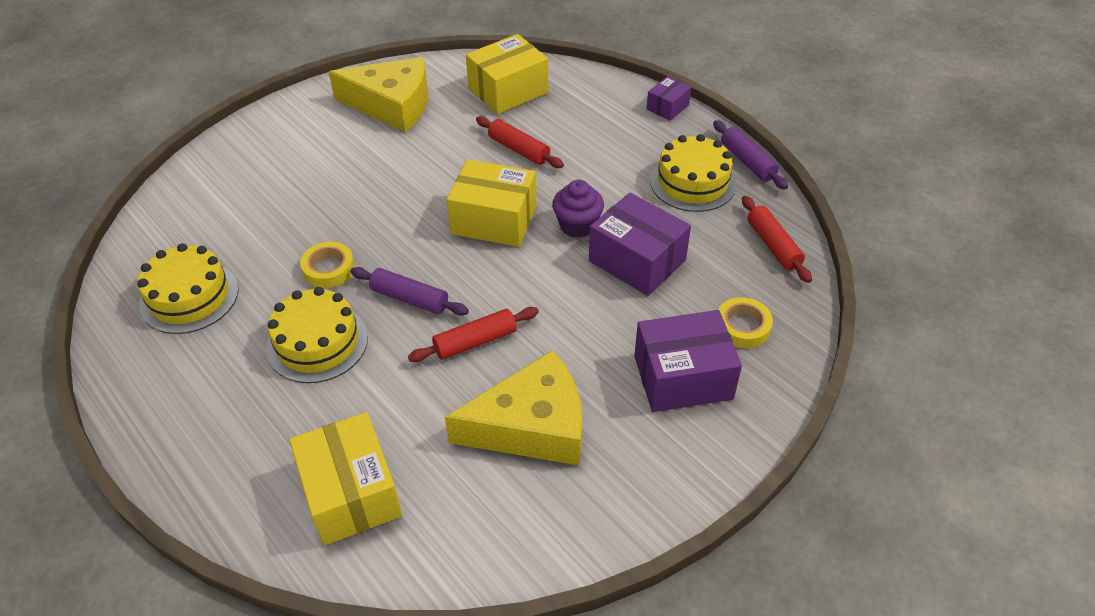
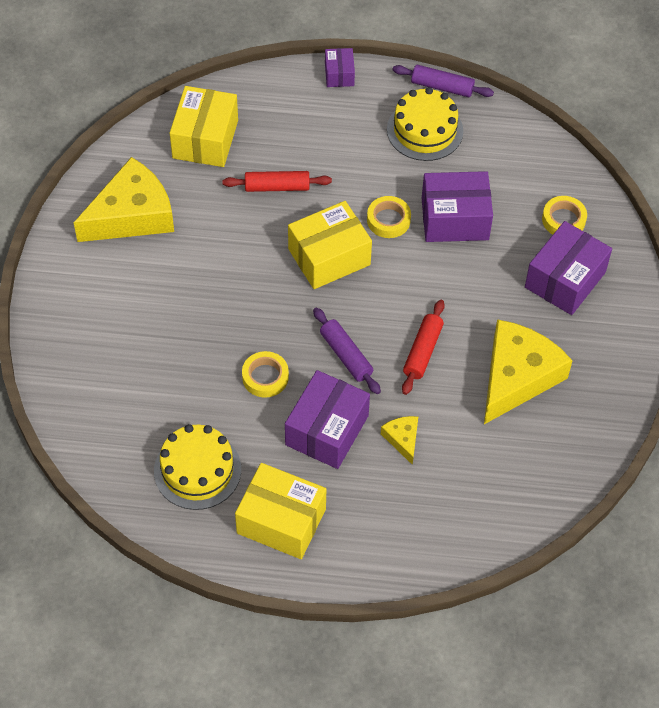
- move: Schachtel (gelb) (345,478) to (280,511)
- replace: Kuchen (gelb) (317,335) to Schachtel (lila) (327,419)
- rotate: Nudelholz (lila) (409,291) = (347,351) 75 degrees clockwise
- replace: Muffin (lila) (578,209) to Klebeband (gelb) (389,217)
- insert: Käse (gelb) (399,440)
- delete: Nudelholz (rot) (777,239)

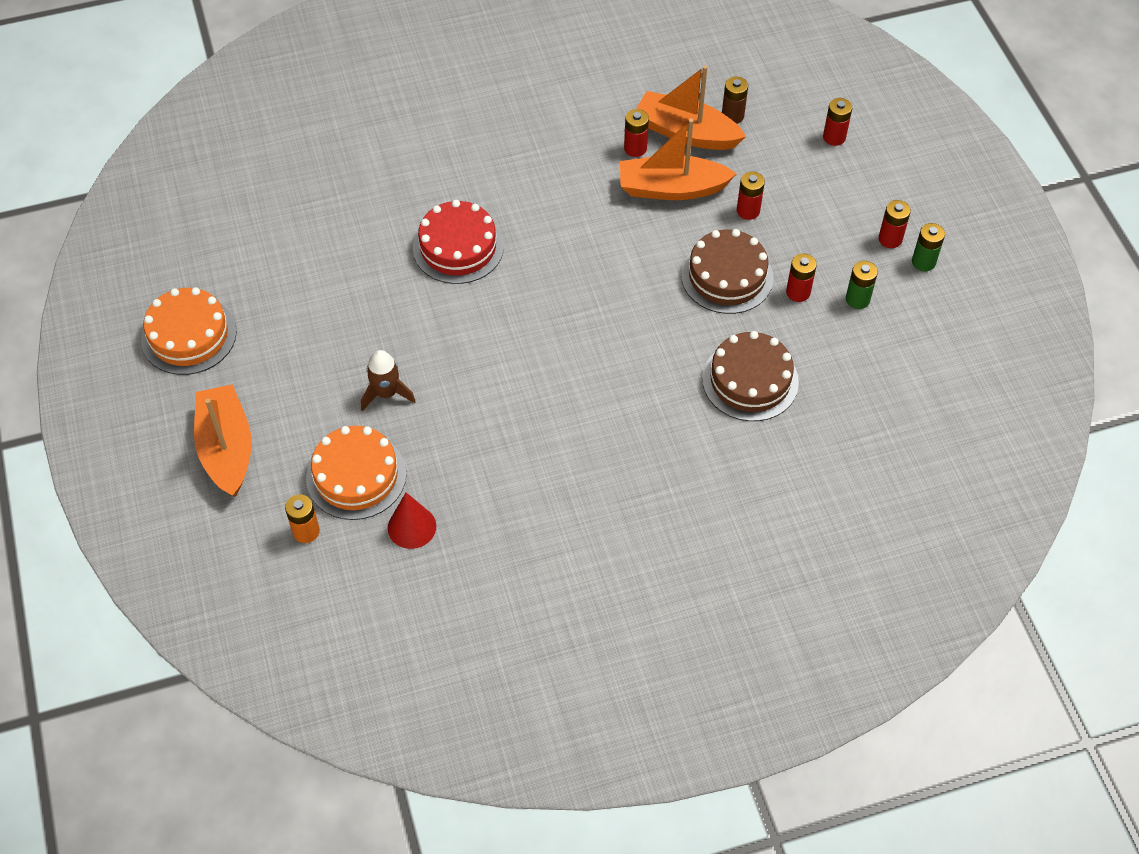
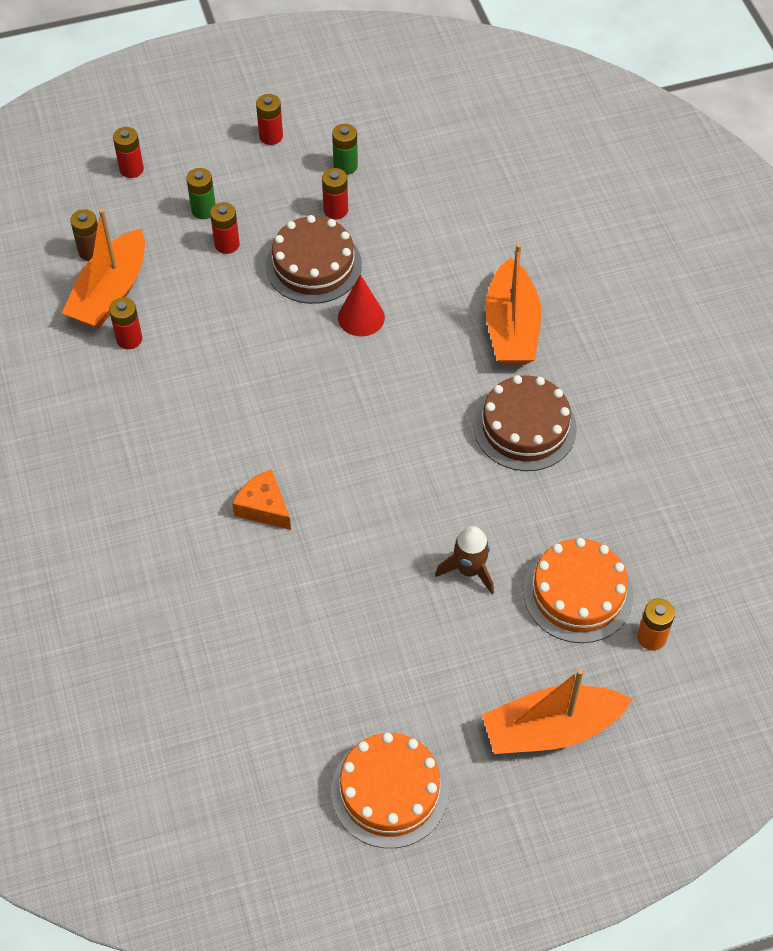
- move: Batterie (grün) (928,247) to (200,193)
- replace: Kuchen (rot) (458,242) to Käse (orange) (261,499)
- move: Kegel (rot) (412,521) to (361,305)
- move: Kuchen (braun) (750,376) to (525,423)
- move: Boot (orange) (678,159) to (513,304)

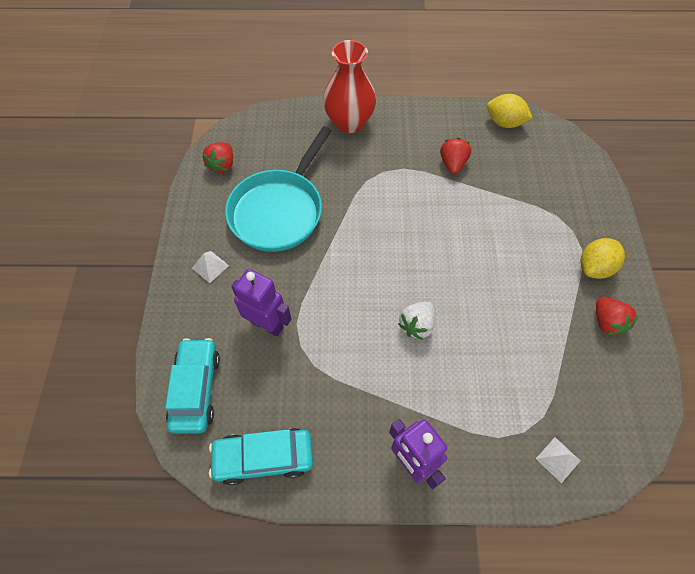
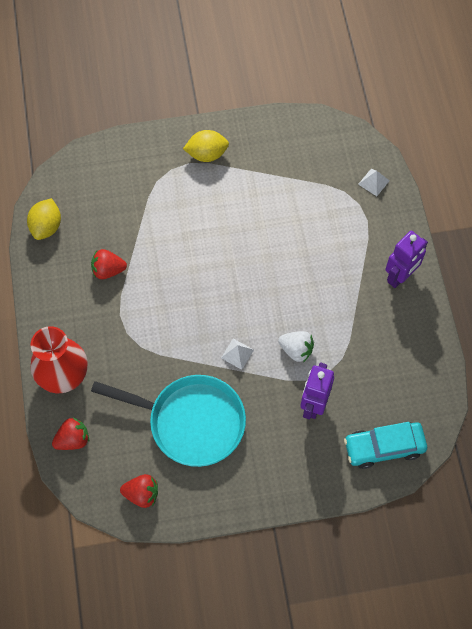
- move: Erdbeere (rot) (617,316) to (70,434)
- rotate: Zitrone (gelb) (602,258) = (206,146) 45 degrees counterclockwise
- move: Pyramide (weiß) (210,267) to (237,354)
- move: Erdbeere (weiß) (416,321) to (296,346)
- delete: Auto (türkis) (261,456)

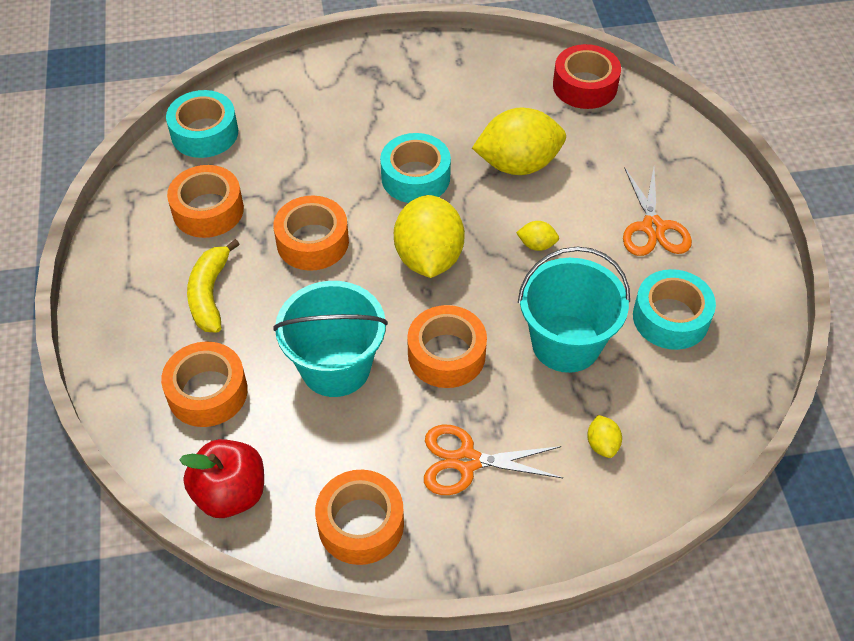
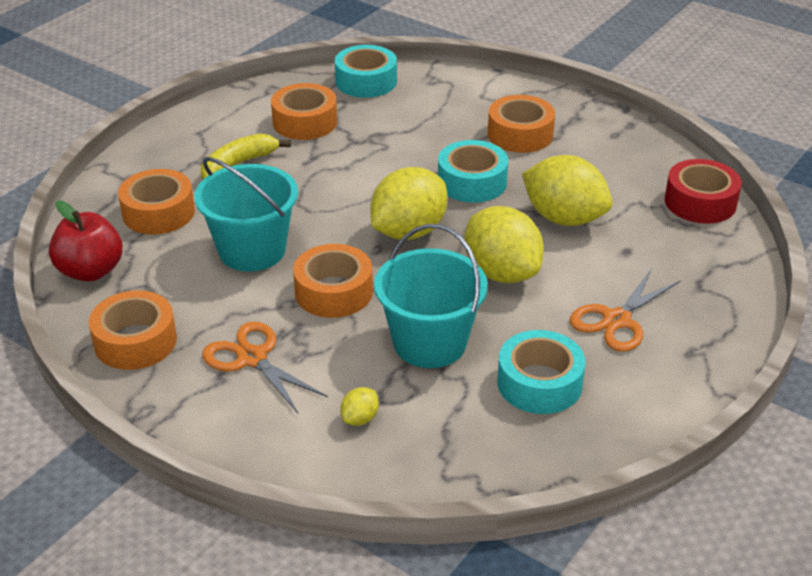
- resize: Zitrone (gelb) (537,236) = (504,244) x2.33
- move: Klebeband (orange) (311,233) to (521,124)

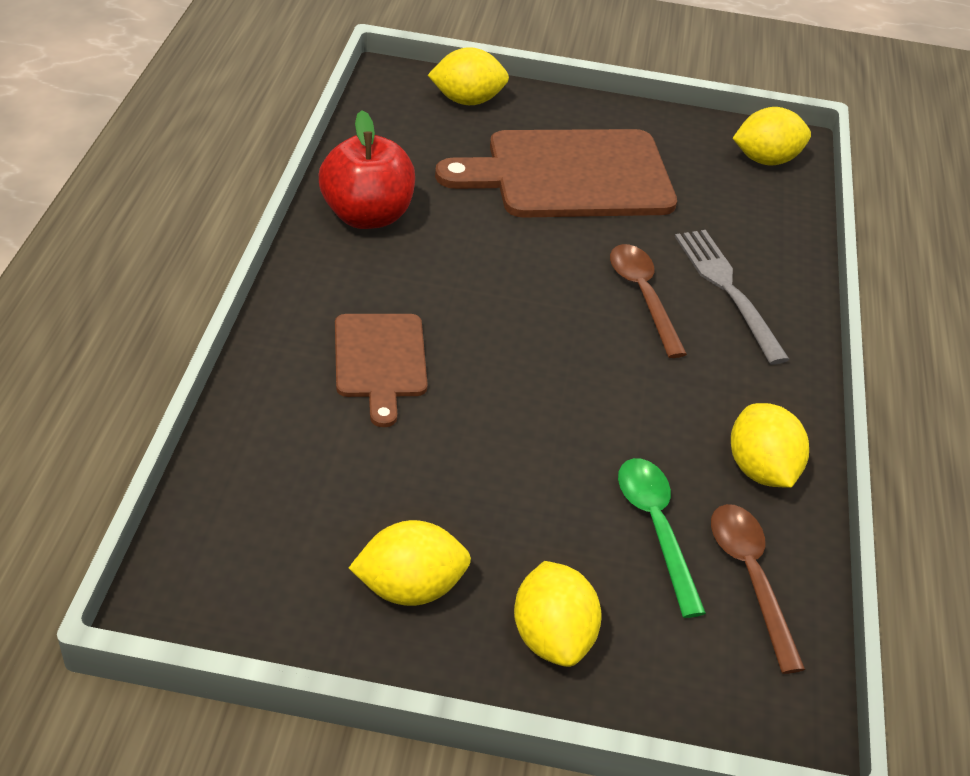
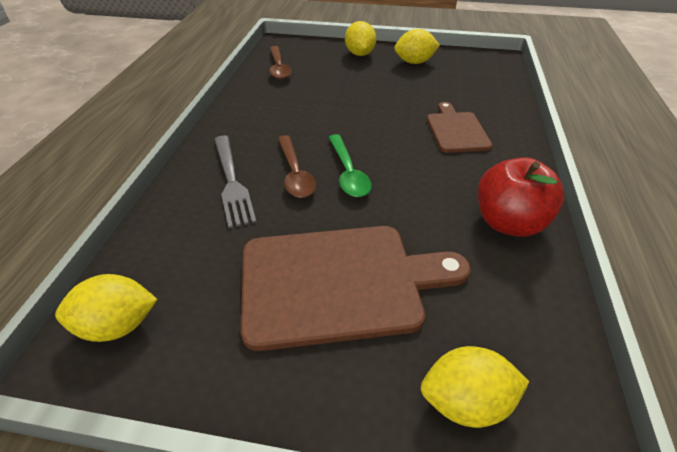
- move: Löffel (grün) (662,538) to (350,165)
- delete: Zitrone (gelb) (770,445)

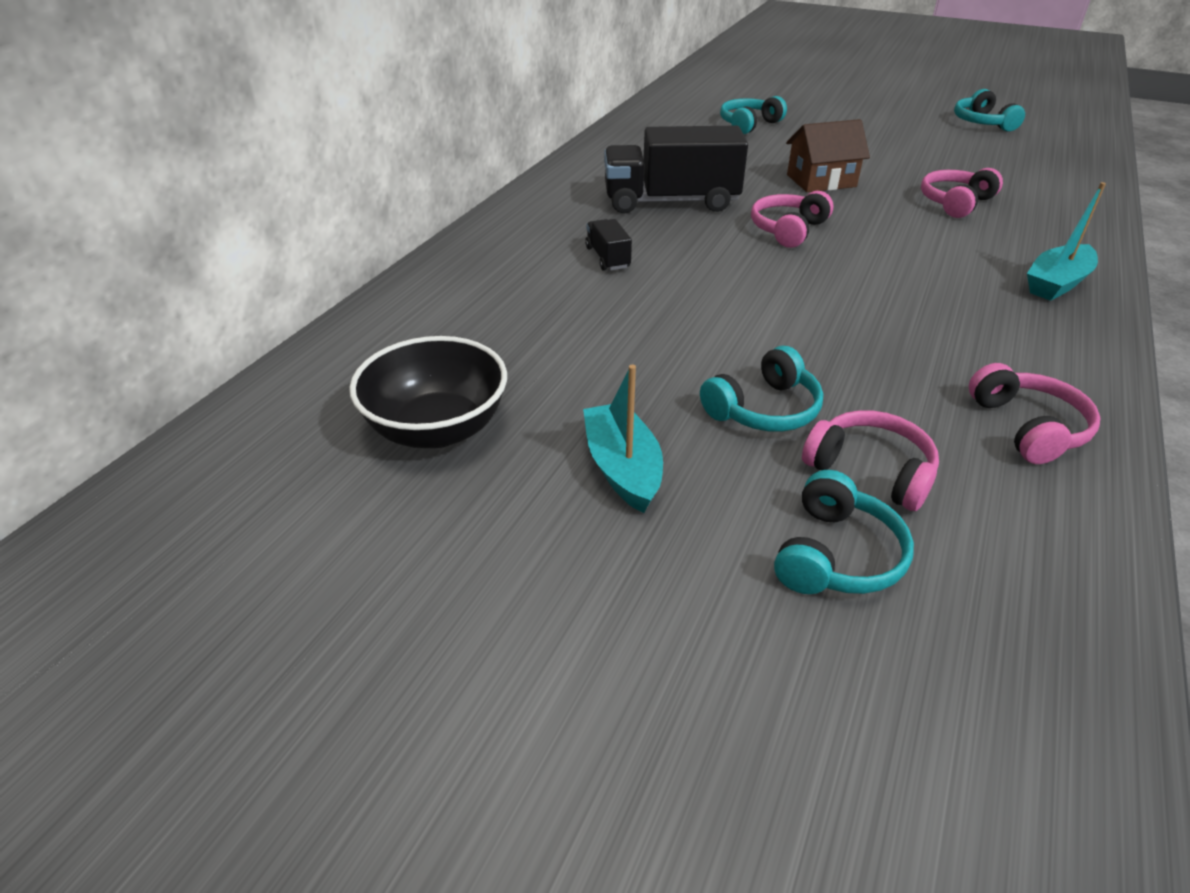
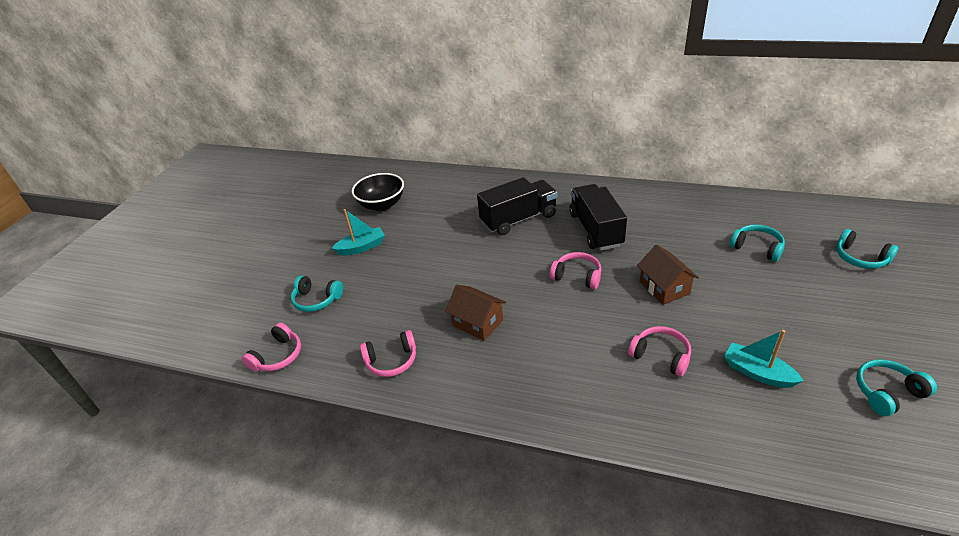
- move: Kopfhörer (rosa) (870,460) to (271,347)
- insert: Haus (braun) (475,313)
- resize: Lastwagen (schwarz) (608,245) = (517,206) x2.19
- move: Boot (türkis) (1066,241) to (764,359)
- move: Kopfhörer (türkis) (761,389) to (867,249)

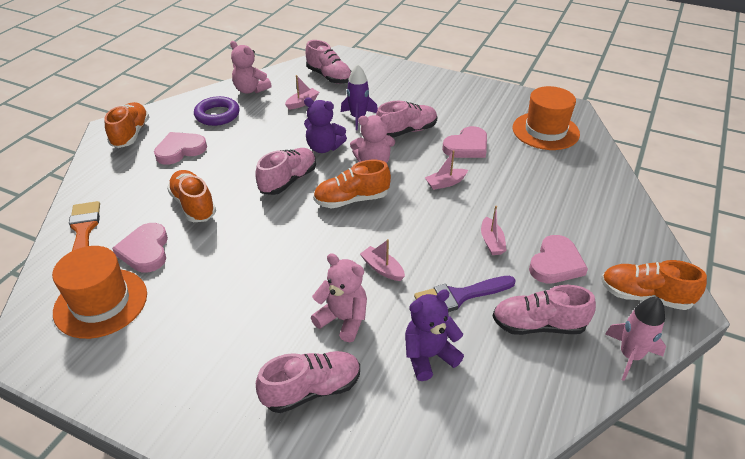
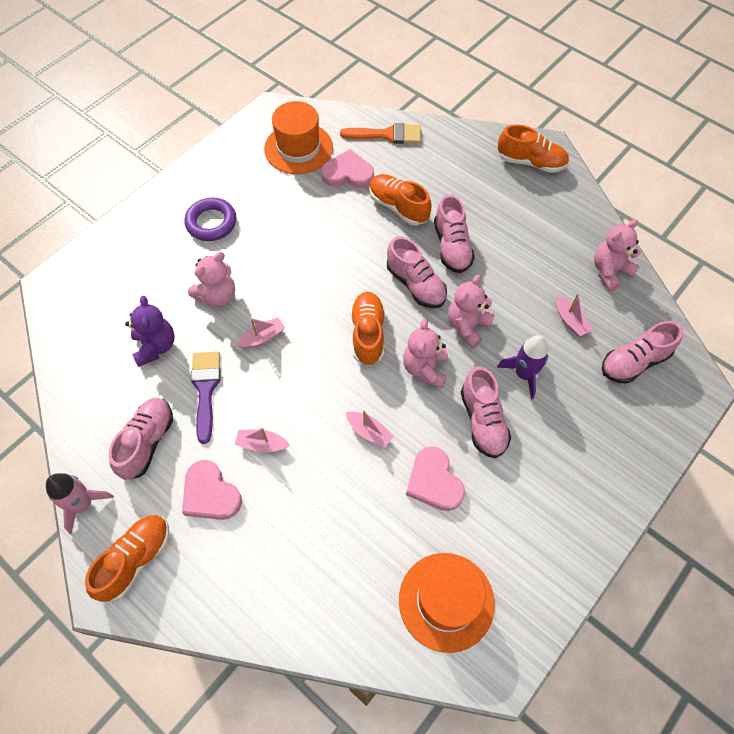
- move: Ring (lila) (217,111) to (210,219)
- rotate: Boot (rosa) (446,170) = (370,429) 135 degrees clockwise
- rotate: Schuh (orange) (191,196) = (400,200) 120 degrees counterclockwise
- move: Schuh (rosa) (308,382) to (454,233)
- recolor: Teddybär (lila) (325,125) to Teddybär (rosa) (471,311)
- delete: Herz (rosa) (180,148)

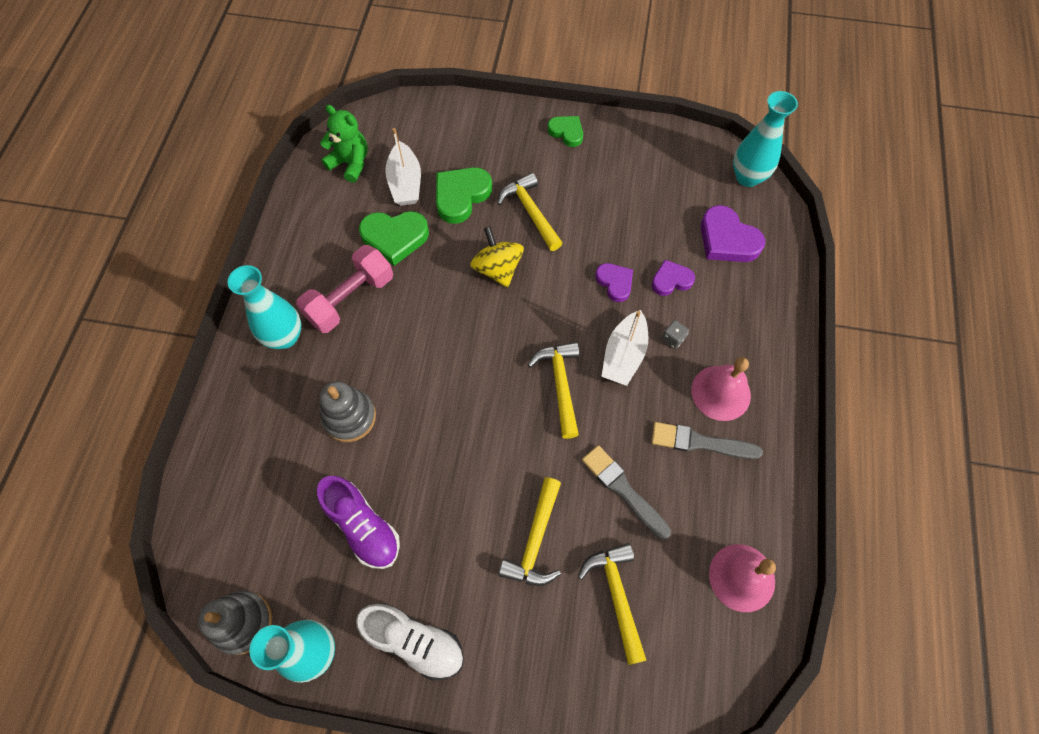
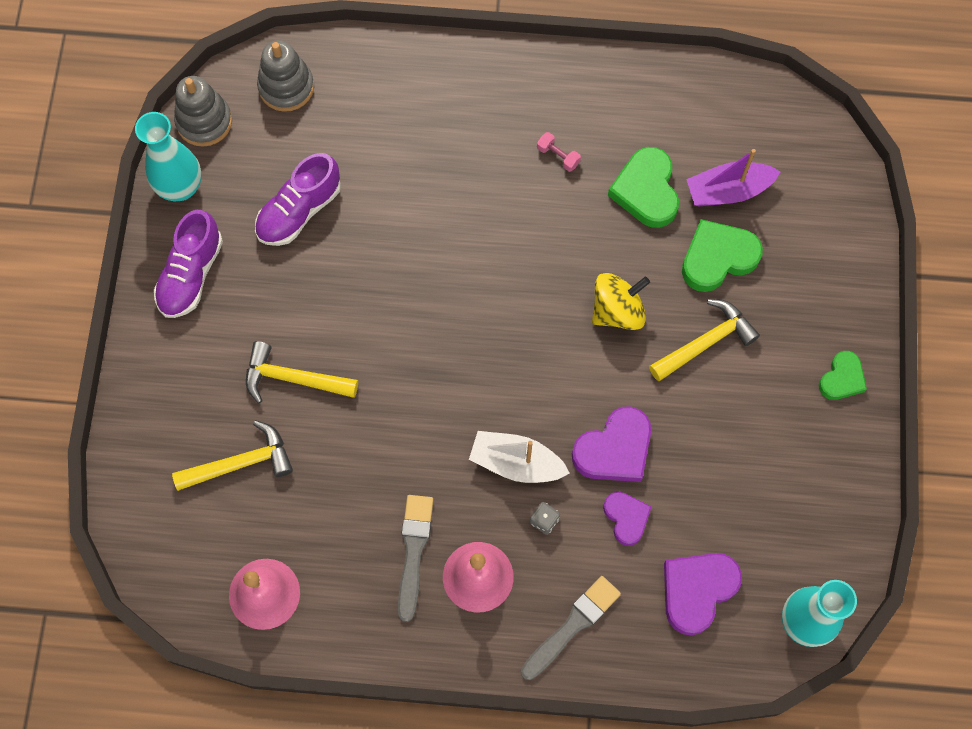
- recolor: Schuh (weiß) (410,642) to Schuh (lila) (188,264)
- move: Stapelspielzeug (grau) (348,411) to (285,76)
- move: Pinsel (grau) (626,492) to (571,628)
- resize: Hantel (rosa) (344,289) = (559,152) x0.41
- resize: Herz (lila) (614,282) = (611,444) x1.62
- rotate: Herz (grün) (464,195) = (722,255) 60 degrees counterclockwise
- recolor: Boot (weiß) (403,167) to Boot (lila) (733,177)
- delete: Vase (türkis) (264,307)
- delete: Teddybär (grün) (344,144)
- delete: Hammer (gelb) (553,390)

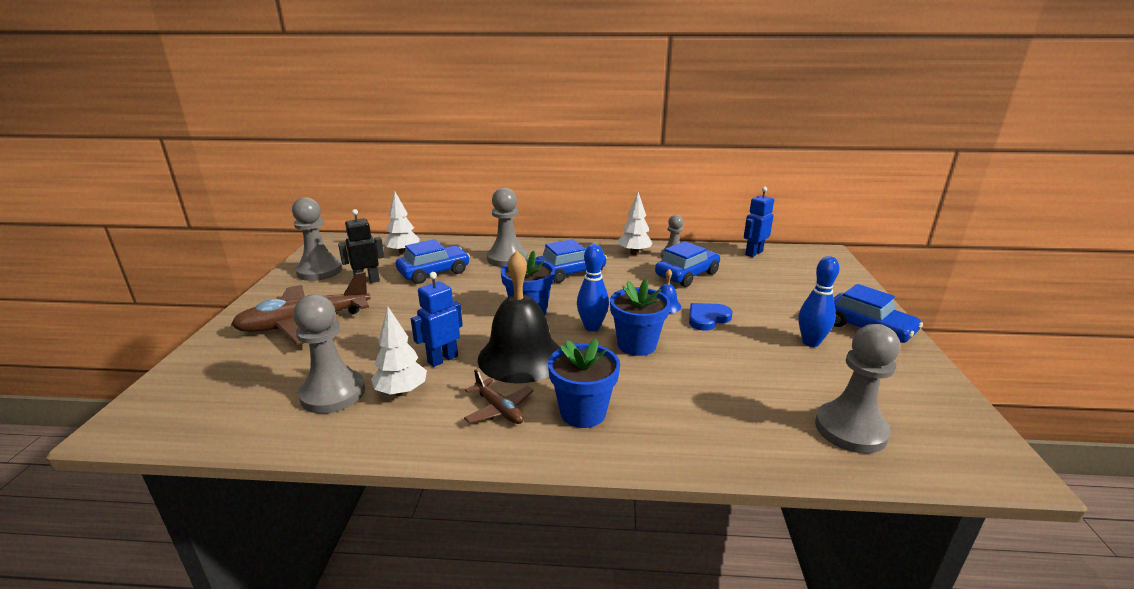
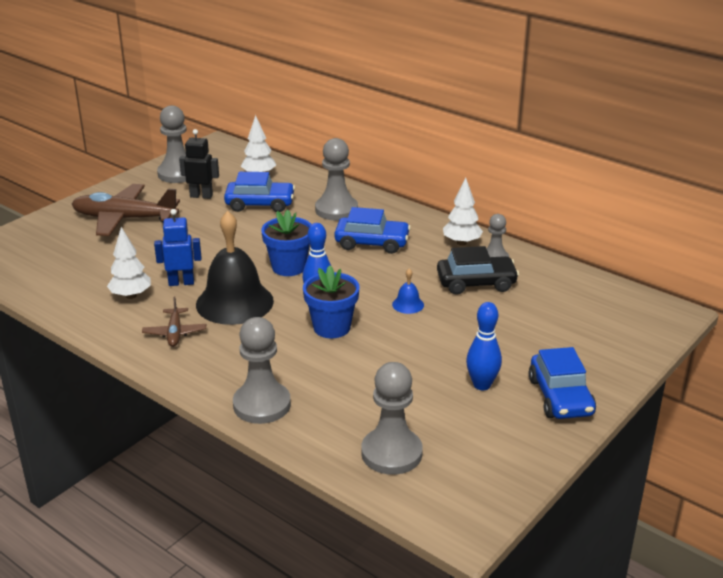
- move: Bauer (grau) (329,354) to (262,370)
- recolor: Auto (blau) (687,264) to Auto (schwarz) (478,270)
- delete: Blumentopf (blau) (584,383)
- delete: Herz (blau) (711,317)
- delete: Roboter (blau) (759,222)

